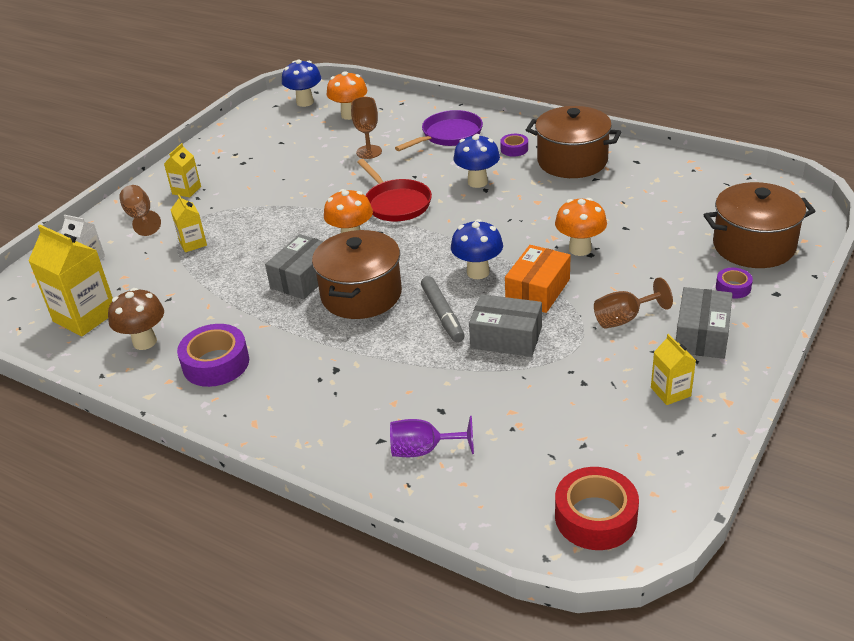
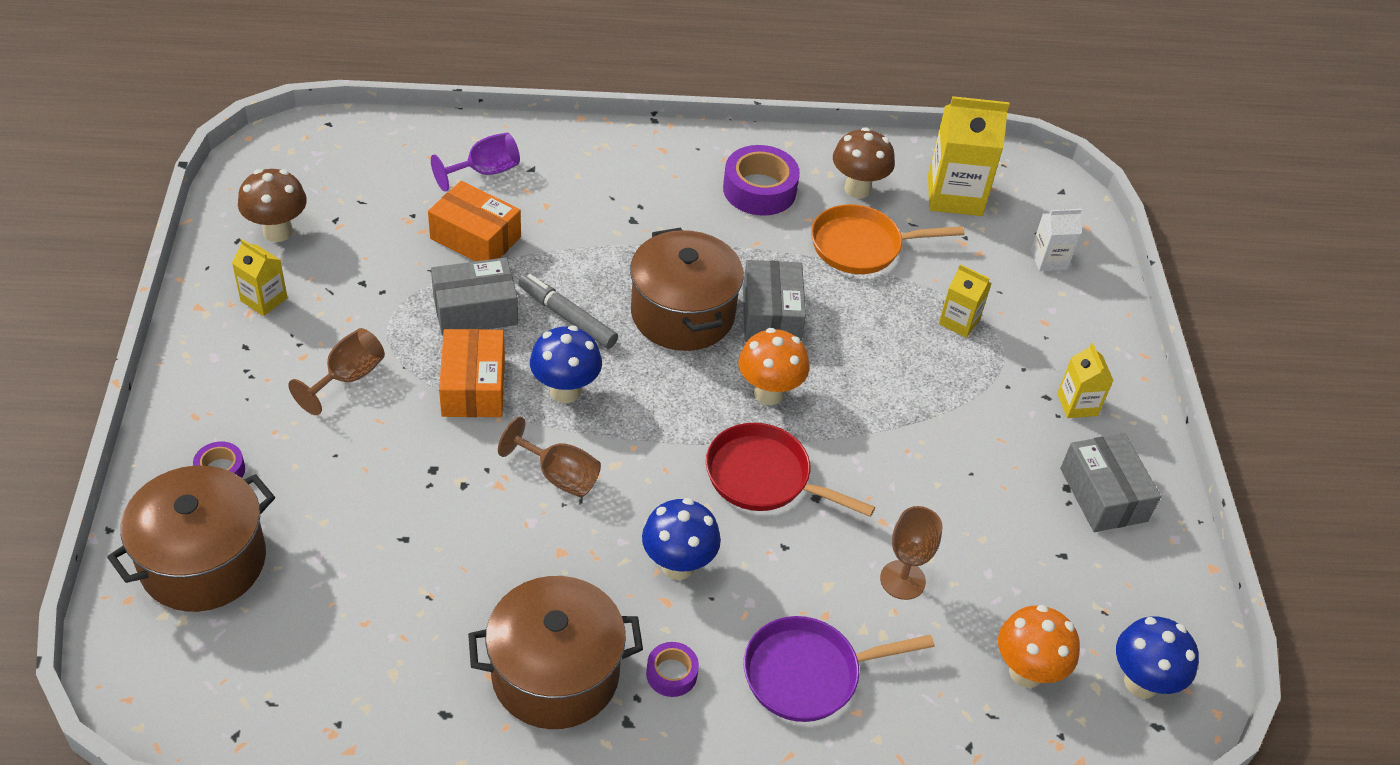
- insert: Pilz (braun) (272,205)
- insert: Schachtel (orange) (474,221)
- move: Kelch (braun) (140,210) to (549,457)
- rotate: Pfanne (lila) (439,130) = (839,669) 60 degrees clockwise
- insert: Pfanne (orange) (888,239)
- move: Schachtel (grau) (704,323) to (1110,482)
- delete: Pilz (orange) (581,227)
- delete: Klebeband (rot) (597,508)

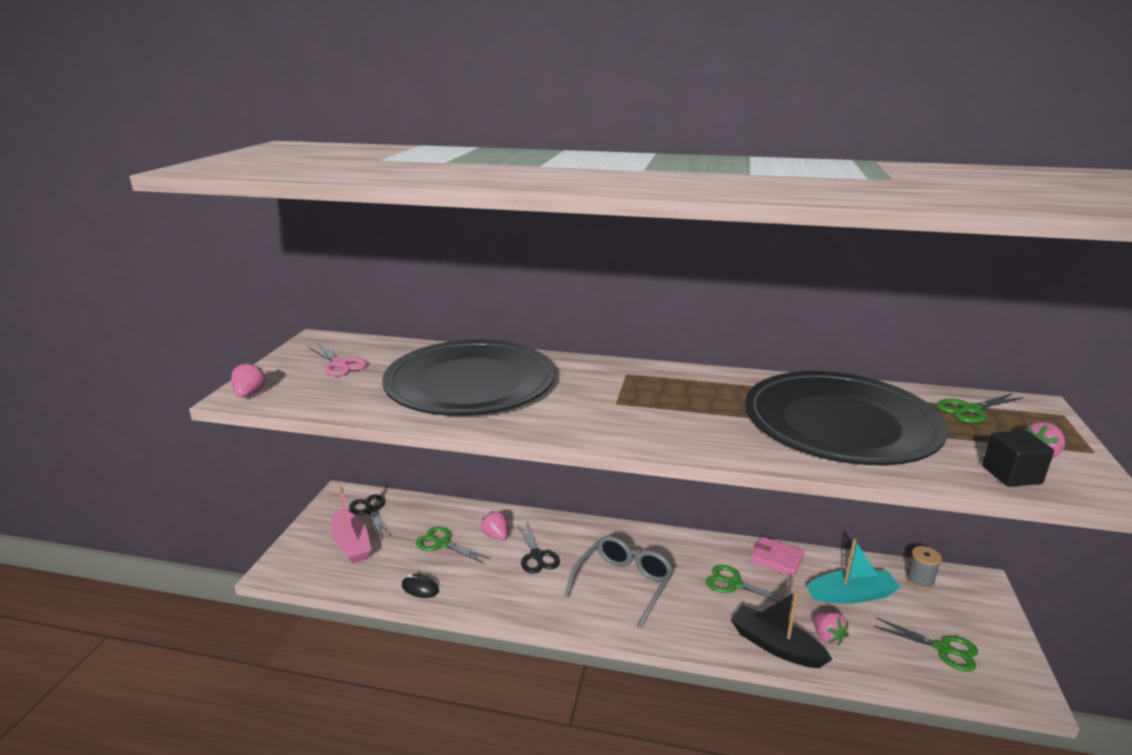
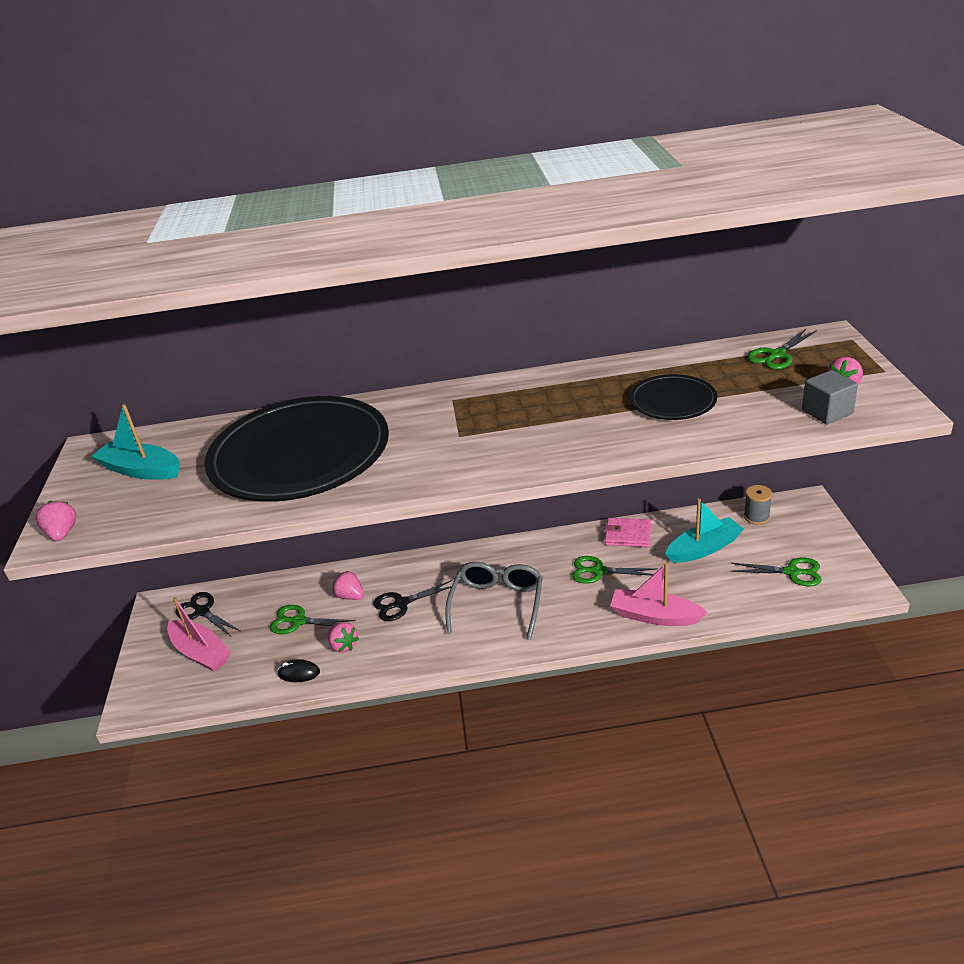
- replace: Schere (rosa) (337,360) to Boot (türkis) (135,442)
- move: Erdbeere (rosa) (831,629) to (343,637)
- rotate: Schere (schwarz) (538,547) = (413,600) 105 degrees clockwise
- recolor: Boot (schwarz) (782,629) to Boot (rosa) (659,594)
- resize: Teller (schwarz) (846,418) = (673,397) x0.48
- recolor: Kubus (schwarz) (1018,458) to Kubus (grau) (830,397)

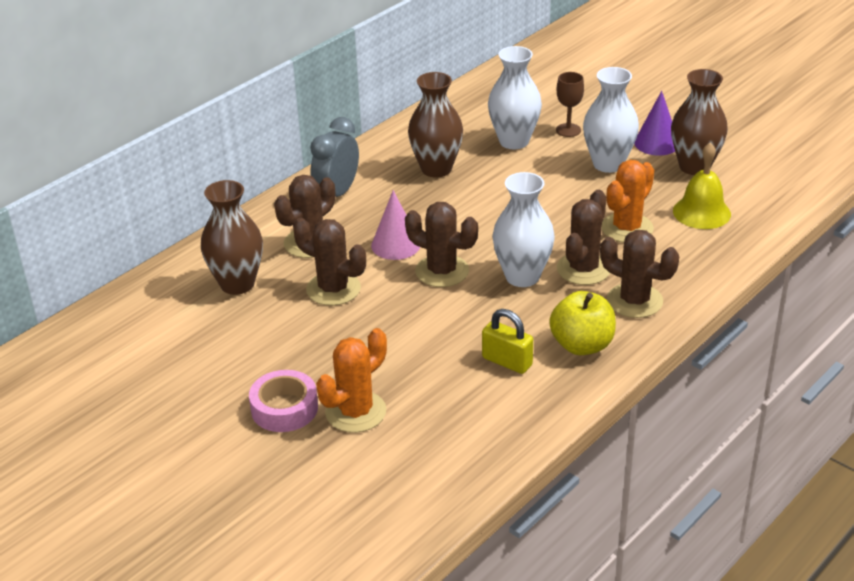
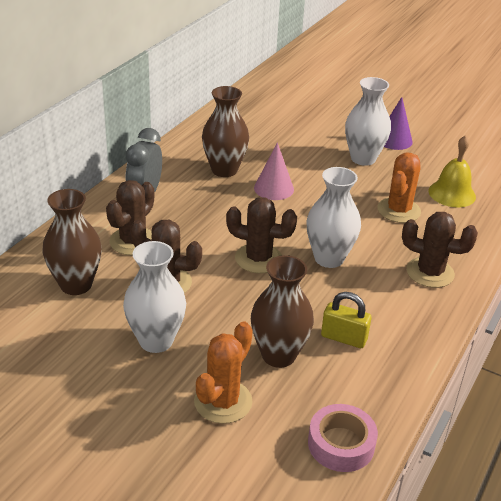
- move: Vase (weiß) (515,97) to (154,297)
- move: Vase (braun) (699,122) to (282,311)
- move: Kegel (rosa) (395,225) to (274,171)
- move: Klebeband (rosa) (283,401) to (343,438)
- delete: Apfel (gelb) (582,323)
- delete: Kelch (braun) (570,104)
- delete: Kaktus (braun) (583,237)

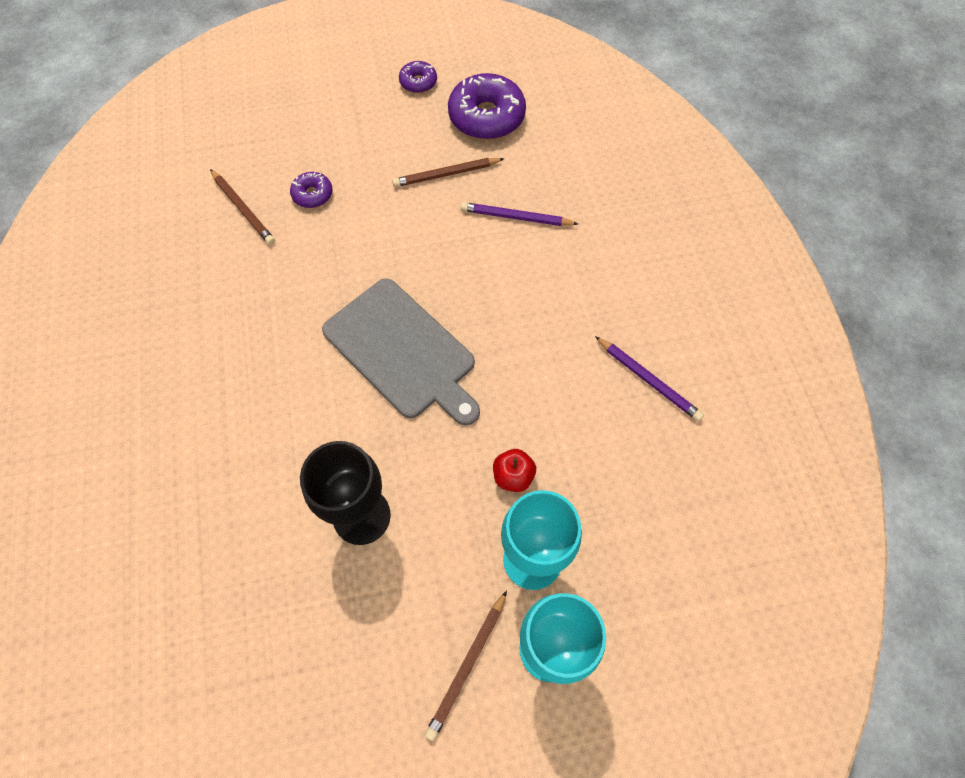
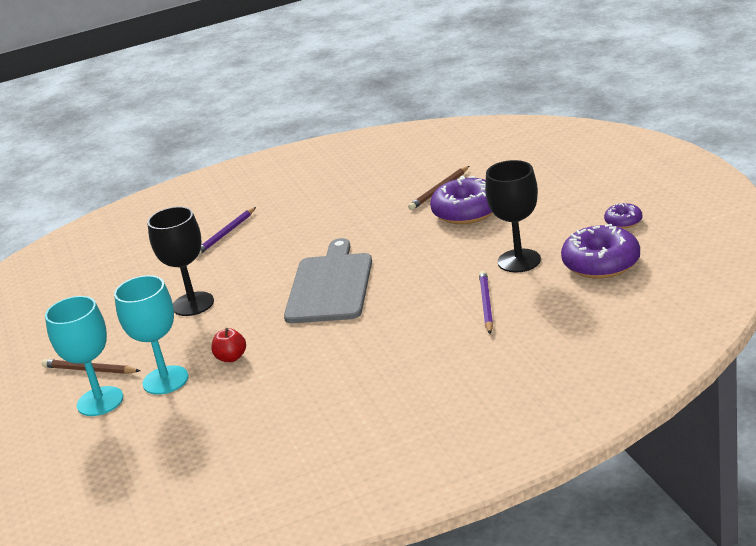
- move: Bleistift (lila) (649,378) to (227,231)
- rotate: Schneidebrett (grau) (401,352) = (328,280) 150 degrees clockwise
- resize: Donut (lila) (311,190) = (461,200) x1.97
- replace: Bleistift (braun) (448,172) to Kelch (schwarz) (513,216)

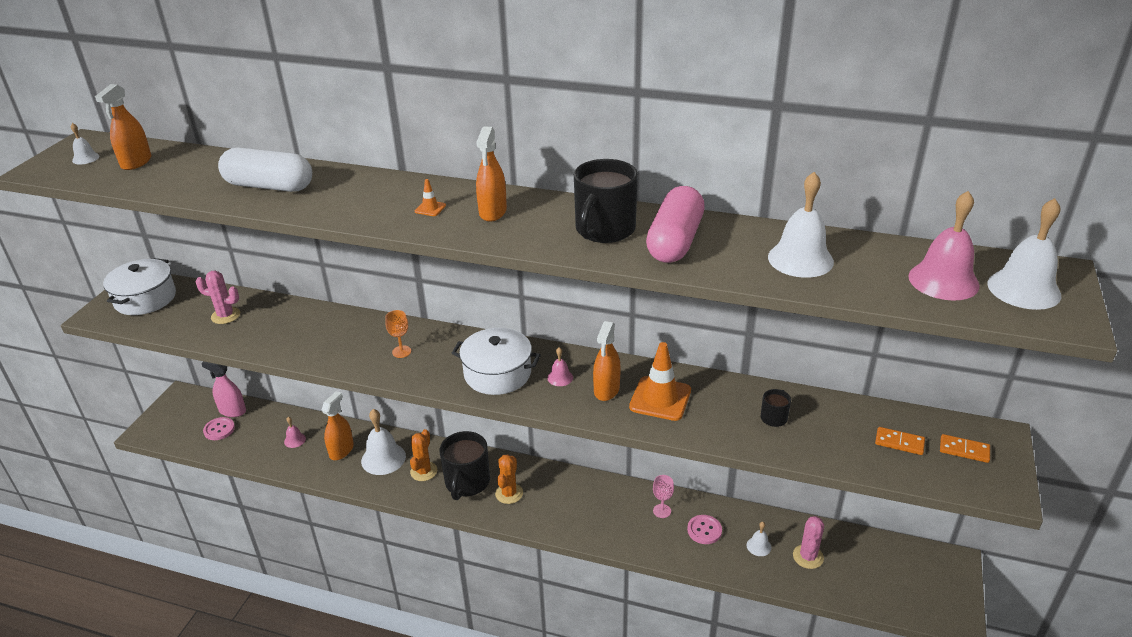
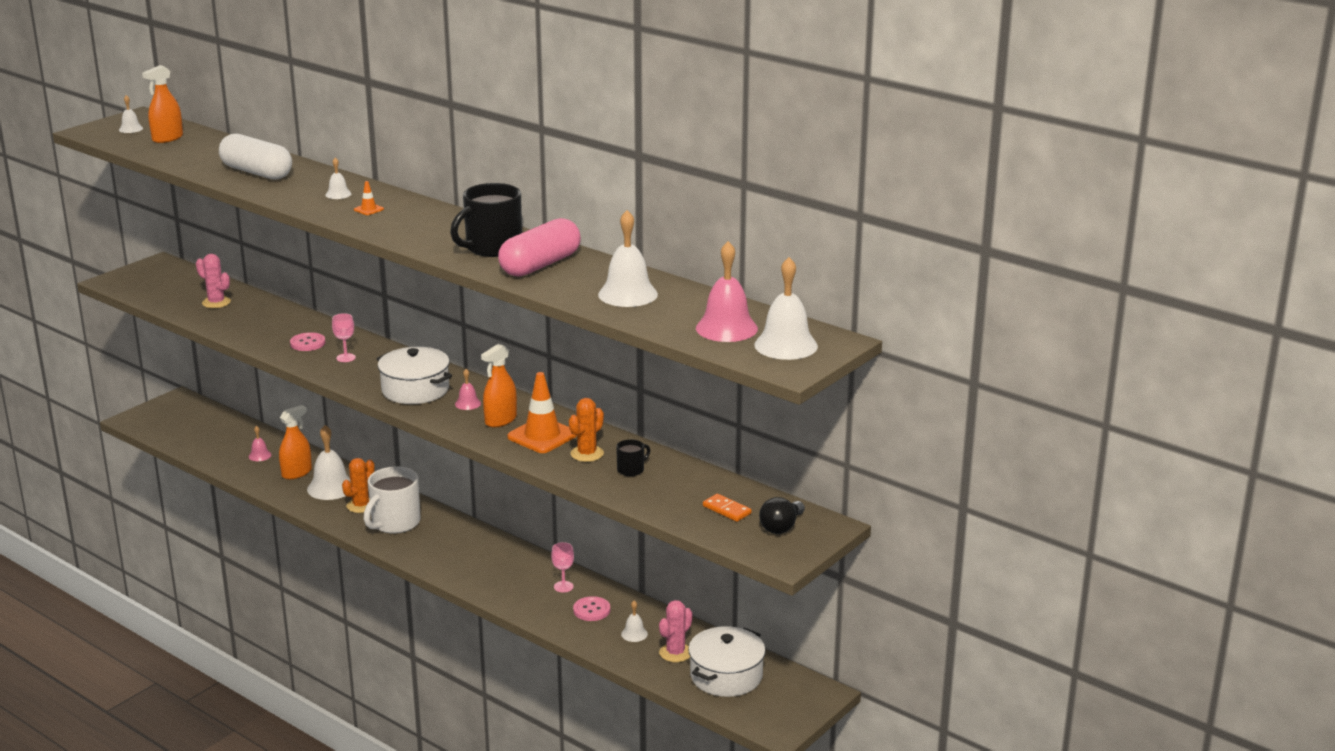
- move: Knopf (rosa) (219,428) to (307,341)
- insert: Glocke (weiß) (338,178)
- recolor: Kelch (orange) (398,334) to Kelch (rosa) (344,337)
- recolor: Tasse (schwarz) (464,465) to Tasse (weiß) (392,500)
- move: Kaktus (orange) (509,479) to (586,430)
- move: Kochtopf (weiß) (139,286) to (727,661)
- replace: Dominostein (orange) (965,448) to Glühbirne (schwarz) (782,515)
- delete: Sprühflasche (rosa) (223,389)
- delete: Sprühflasche (orange) (491,174)

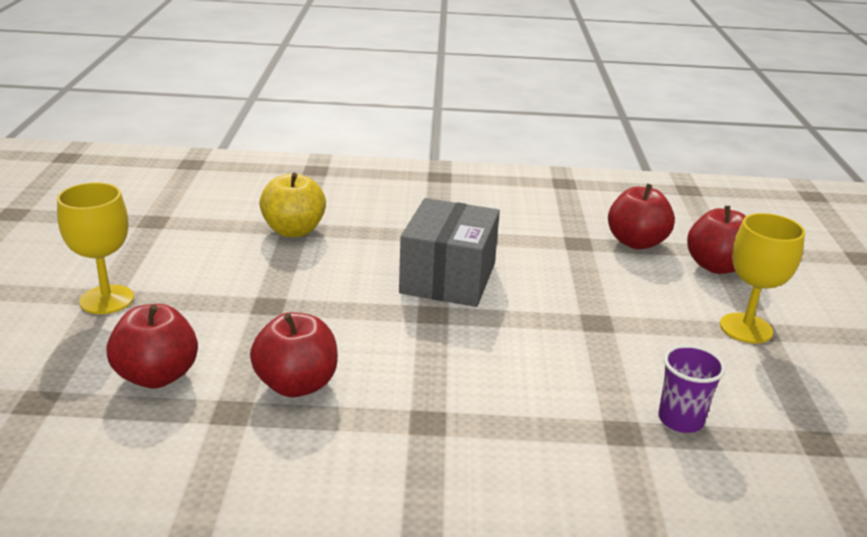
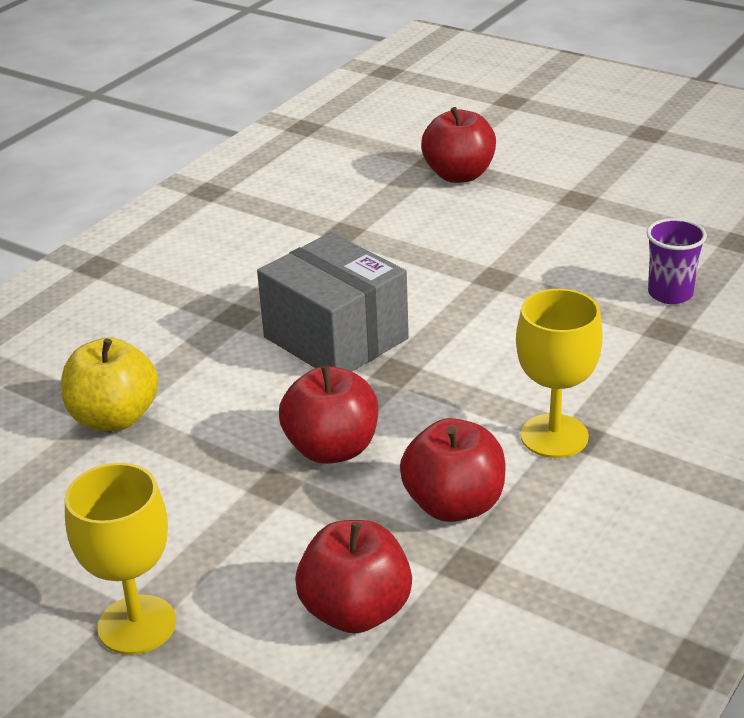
- move: Apfel (rot) (641,216) to (328,415)
- move: Kelch (gelb) (762,278) to (559,373)

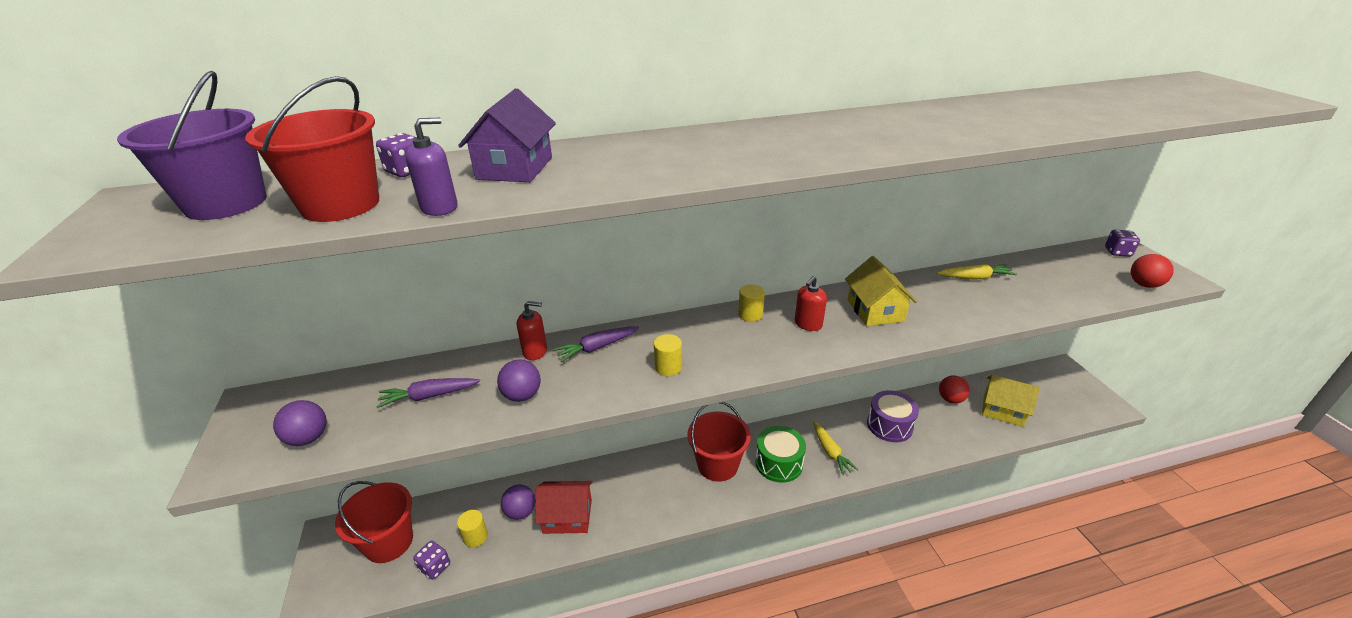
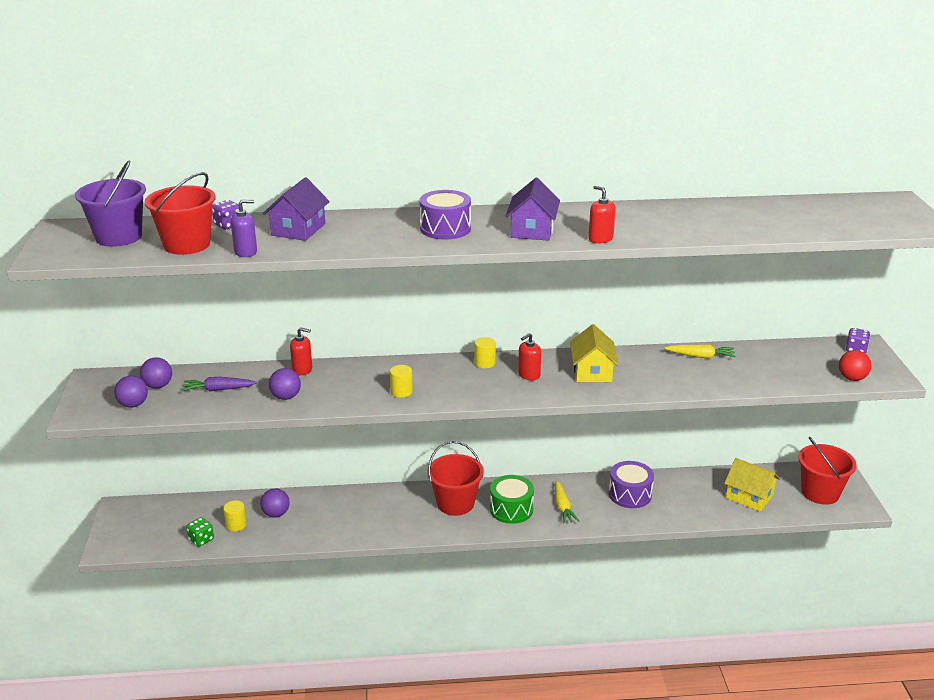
- insert: Ball (lila) (156,373)
- recolor: Spielwürfel (lila) (431,560) to Spielwürfel (grün) (200,532)
- insert: Trommel (lila) (445,215)
- insert: Haus (lila) (533,209)
- insert: Seifenspender (rot) (602,214)
- move: Eimer (rot) (374,522) to (827,470)
- delete: Haus (rot) (564,507)
- delete: Karotte (lila) (596,344)
- delete: Ball (rot) (954,389)

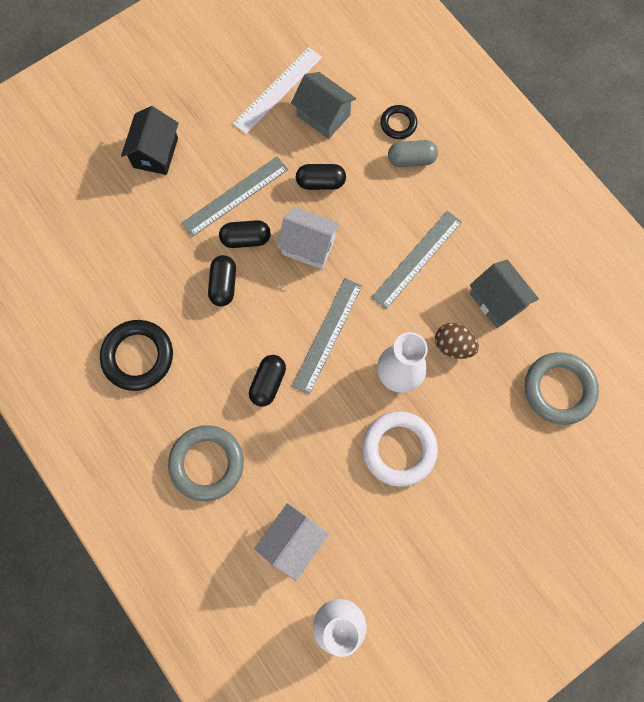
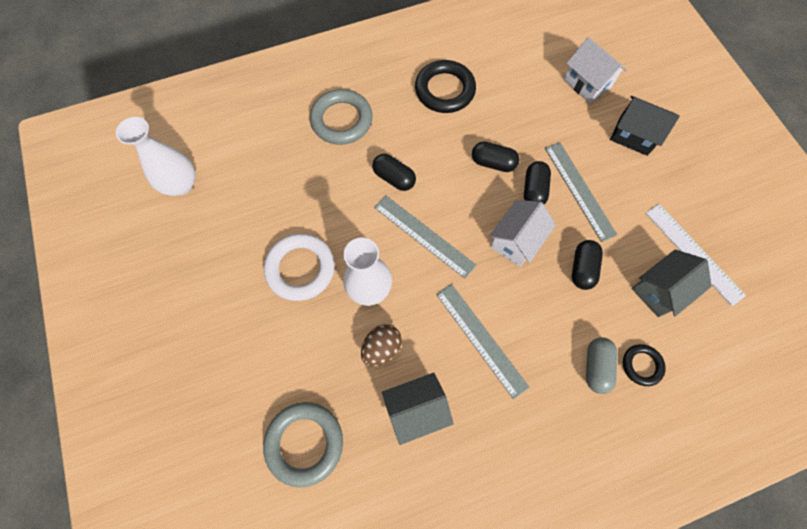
- move: Haus (weiß) (291,542) to (595,70)

